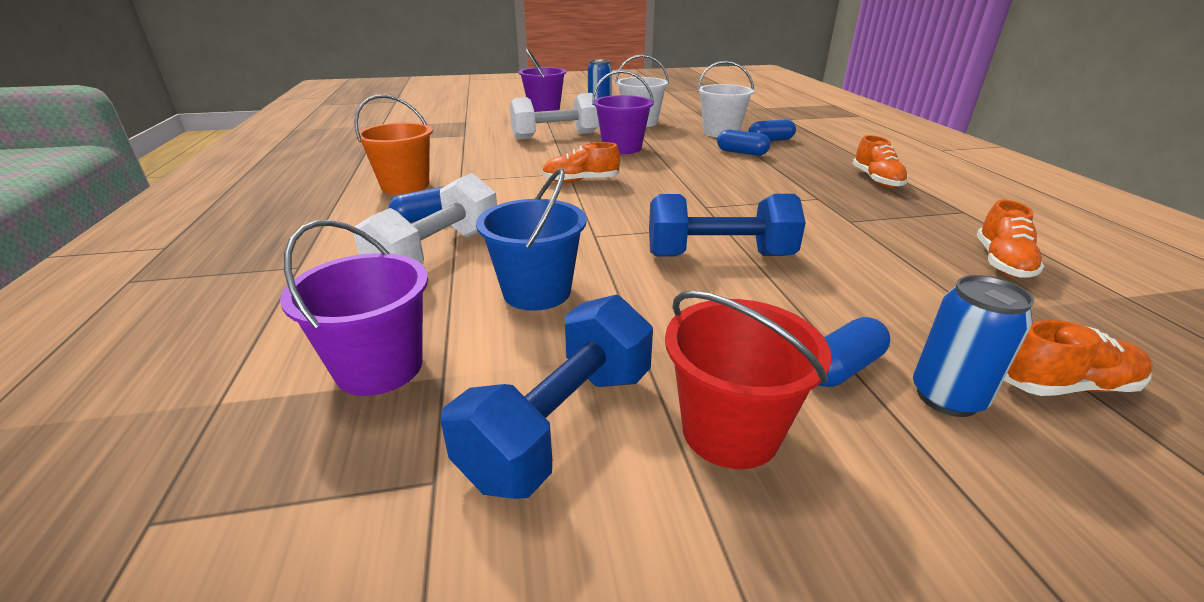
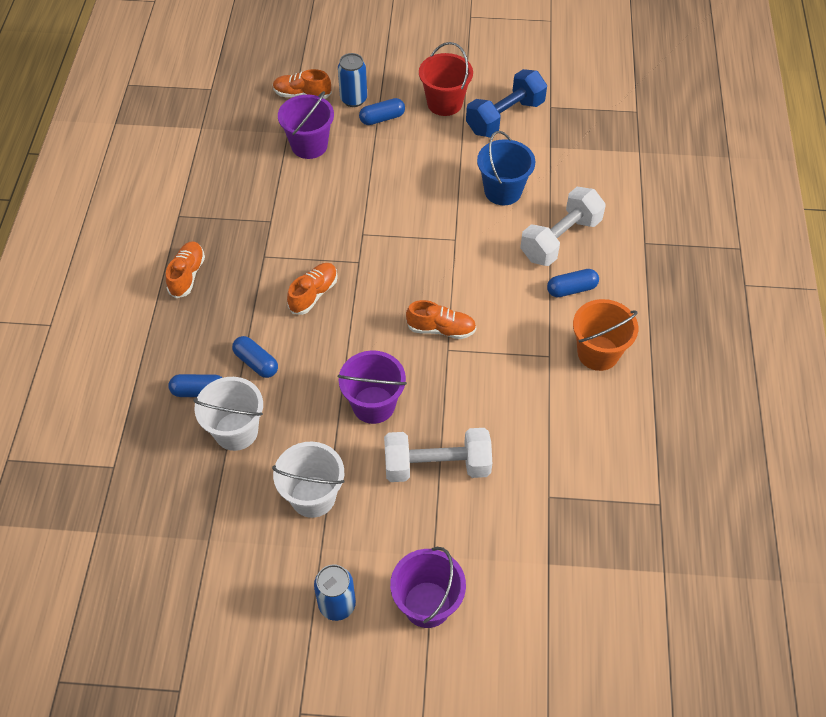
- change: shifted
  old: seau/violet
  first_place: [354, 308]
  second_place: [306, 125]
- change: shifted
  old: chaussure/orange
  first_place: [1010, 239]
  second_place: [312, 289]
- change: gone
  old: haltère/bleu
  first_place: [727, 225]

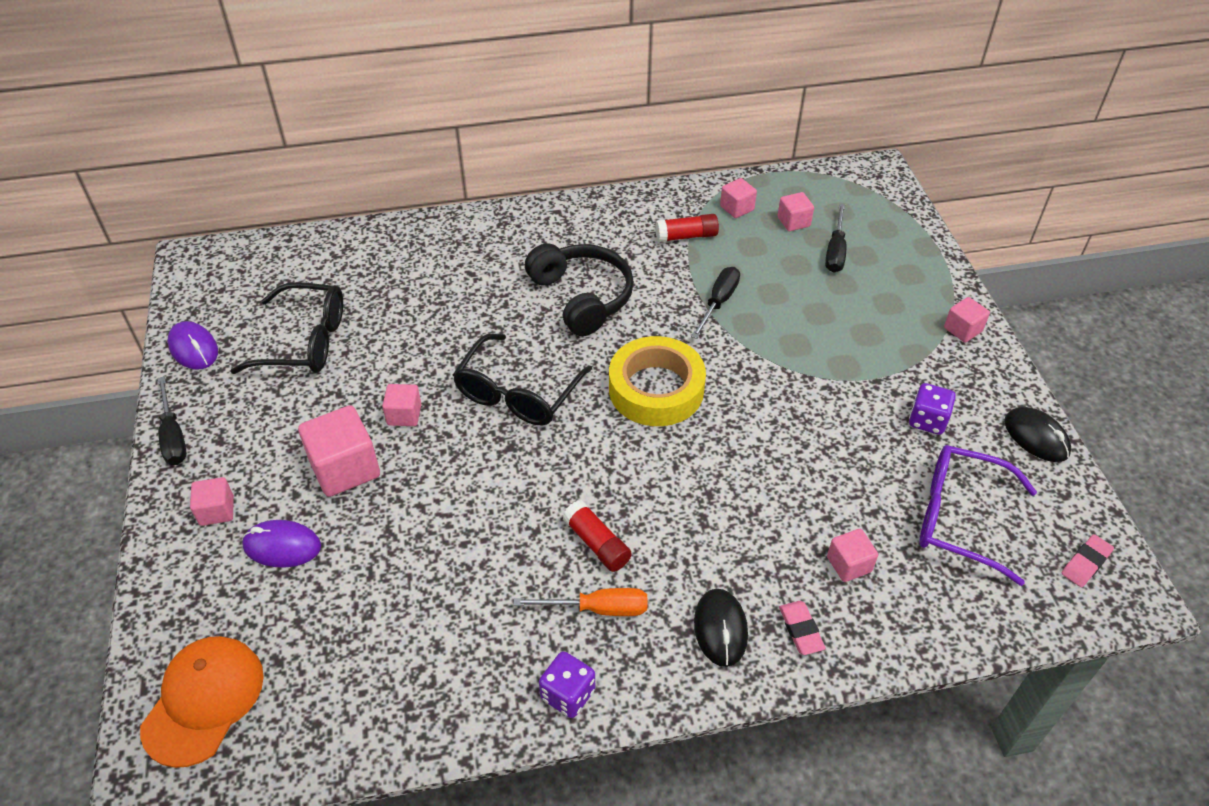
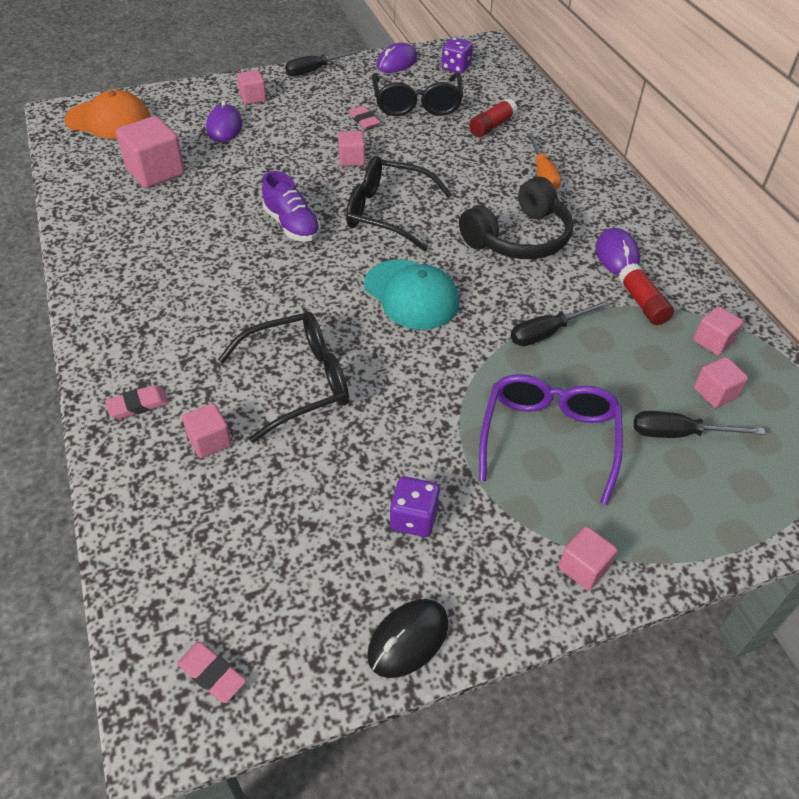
- change: shifted
  old: cube/rose
  first_place: [339, 451]
  second_place: [150, 152]
- change: new
  new: lunettes/noir
  second_place: [283, 377]
- change: new
  new: chaussure/violet
  second_place: [291, 206]
- change: new
  new: gomme/rose
  second_place: [365, 117]
- change: swapped
  old: ruban adhésif/jaune
  new: casquette/turquoise
  first_place: [657, 381]
  second_place: [411, 294]
- change: shifted
  old: dé/violet
  first_place: [567, 684]
  second_place: [457, 55]
- change: shifted
  old: bâton de colle/rouge
  first_place: [597, 536]
  second_place: [493, 117]
- change: shifted
  old: lunettes/violet
  first_place: [978, 515]
  second_place: [551, 439]
- change: rotated
  old: tournevis/noir
  first_place: [715, 303]
  second_place: [560, 323]
  degrees: 135
- change: shifted
  old: tournevis/orange
  first_place: [580, 602]
  second_place: [544, 161]
- change: new
  new: souris/violet
  second_place: [618, 251]
- change: gone
  old: souris/noir
  first_place: [721, 628]

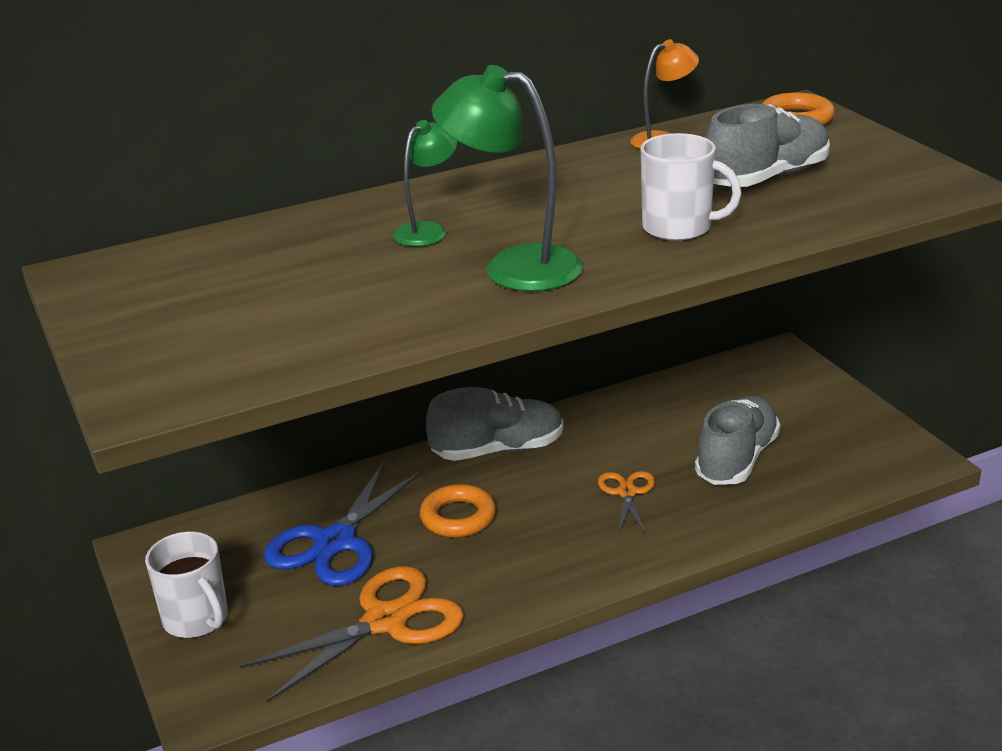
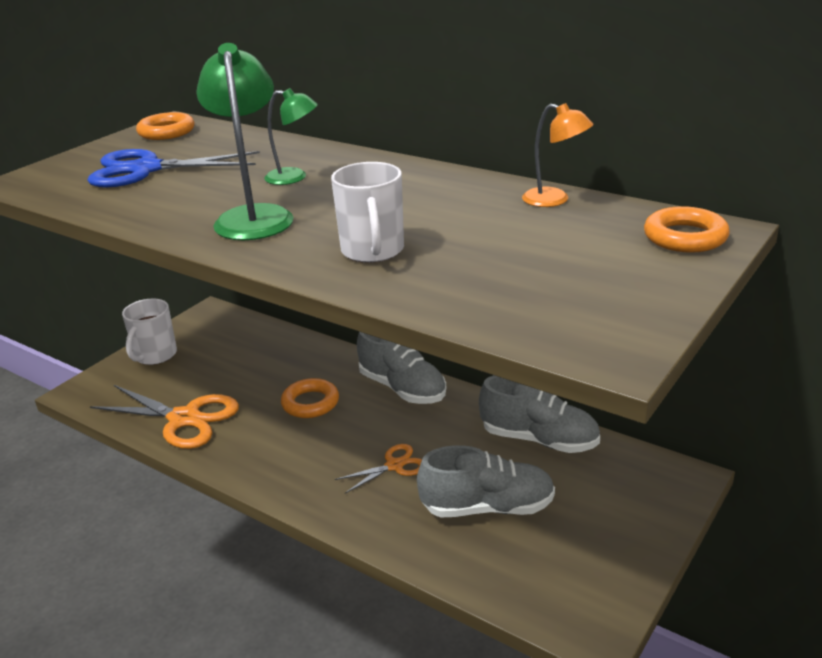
- change: shifted
  old: ciseaux/bleu
  first_place: [344, 523]
  second_place: [173, 168]
- change: new
  new: anneau/orange
  second_place: [165, 126]
- change: shifted
  old: chaussure/gris
  first_place: [767, 145]
  second_place: [539, 414]

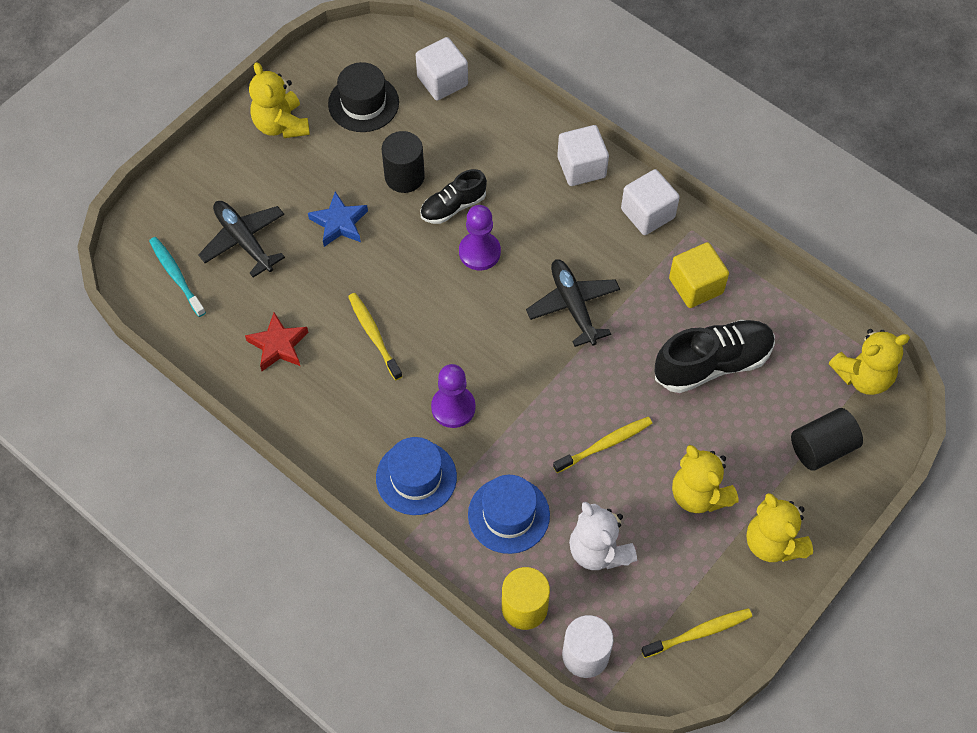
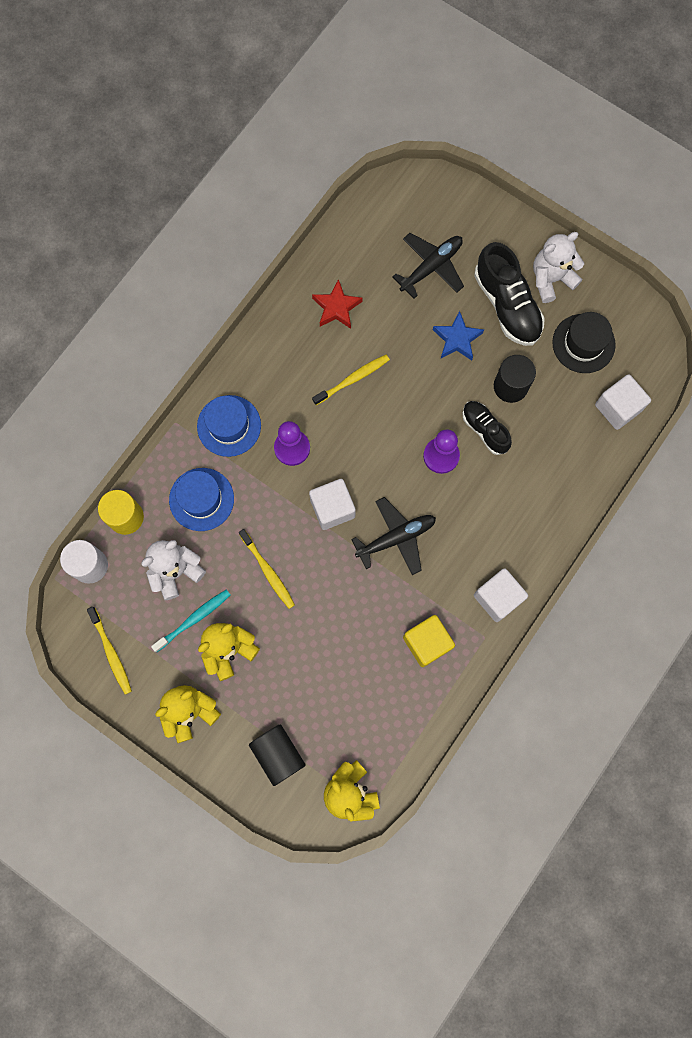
- change: shifted
  old: brosse à dents/turquoise
  first_place: [177, 277]
  second_place: [190, 621]
- change: shifted
  old: cube/blanc
  first_place: [583, 155]
  second_place: [332, 504]
- change: shifted
  old: chaussure/noir
  first_place: [715, 356]
  second_place: [509, 294]
- change: repainted
  old: ours en peluche/jaune
  new: ours en peluche/blanc
  first_place: [279, 100]
  second_place: [558, 267]

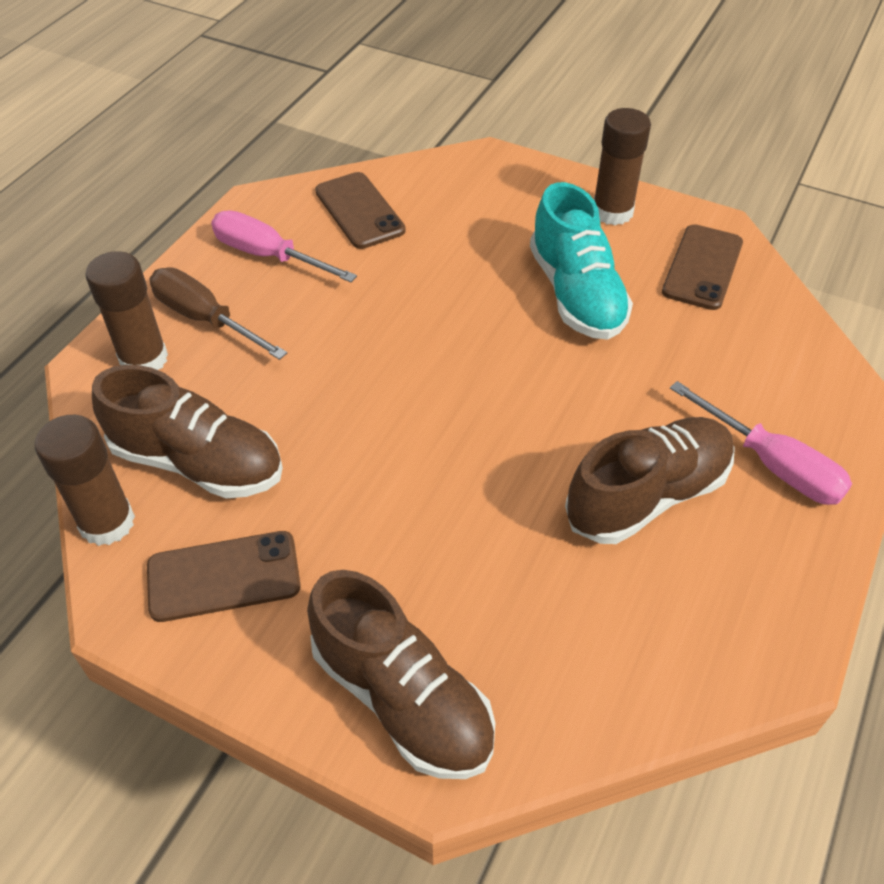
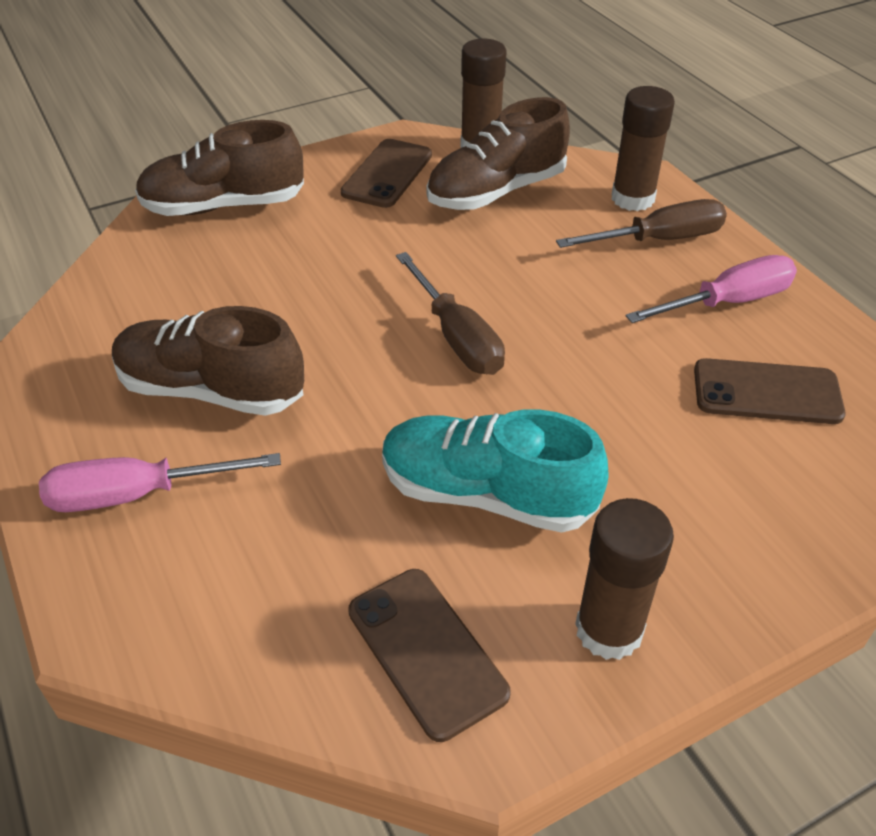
- change: rotated
  old: chaussure/marron
  first_place: [650, 480]
  second_place: [208, 361]
  degrees: 105
- change: new
  new: tournevis/marron
  second_place: [450, 313]

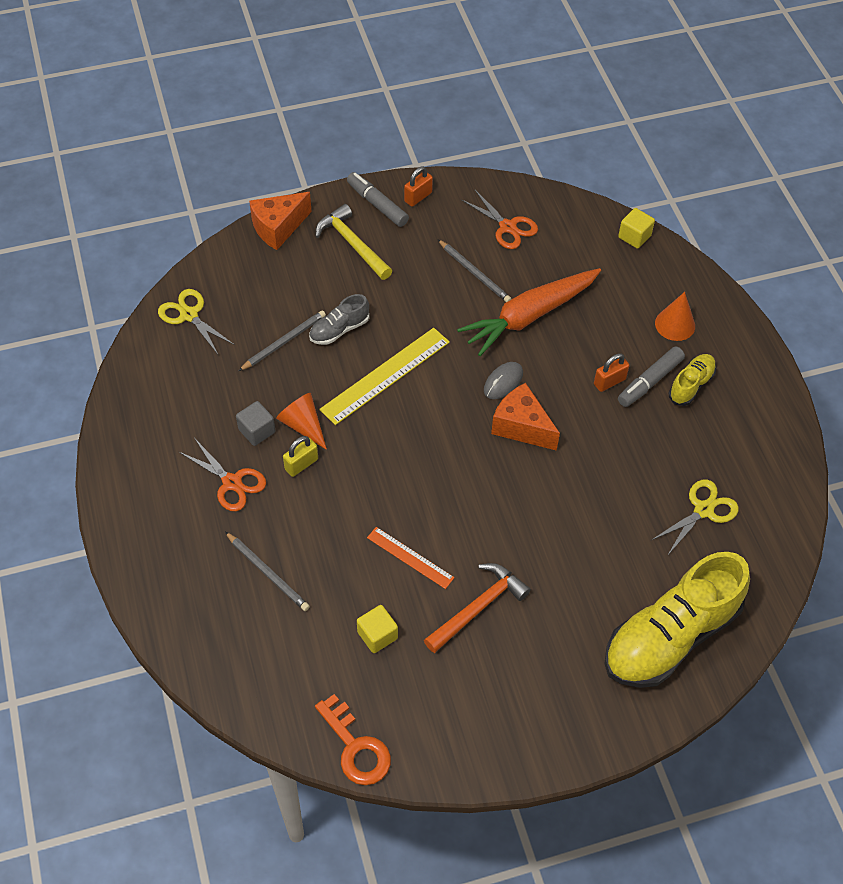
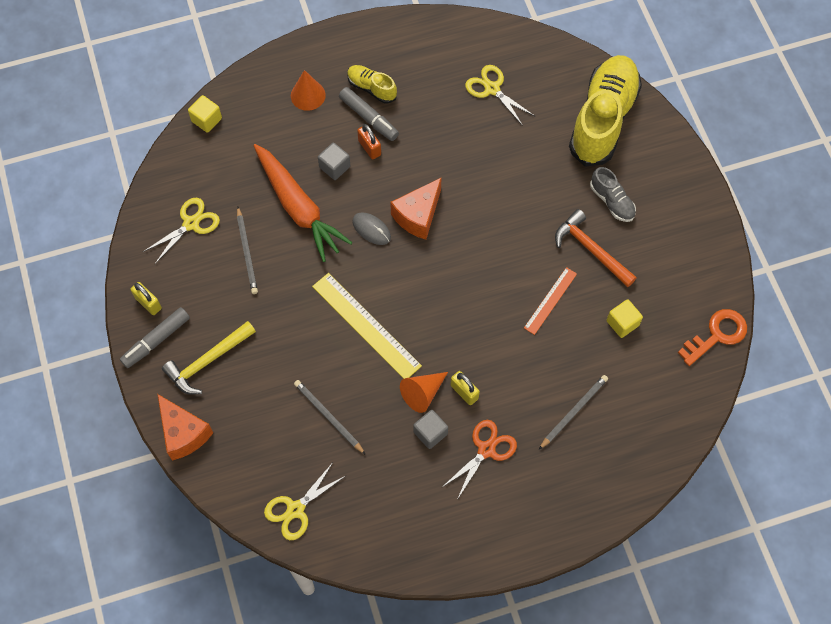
- change: repainted
  old: cadenas/orange
  new: cadenas/jaune
  first_place: [418, 186]
  second_place: [146, 298]
- change: repainted
  old: ciseaux/orange
  new: ciseaux/jaune
  first_place: [499, 219]
  second_place: [181, 231]
- change: rotated
  old: crayon/gris
  first_place: [474, 271]
  second_place: [247, 250]
  degrees: 120
- change: new
  new: cube/gris
  second_place: [334, 161]
- change: rotated
  old: chaussure/jaune
  first_place: [677, 620]
  second_place: [605, 111]
  degrees: -120
- change: shifted
  old: chaussure/gris
  first_place: [339, 319]
  second_place: [613, 194]

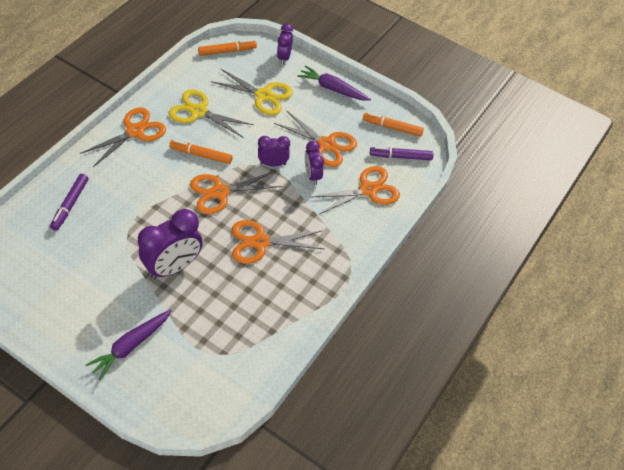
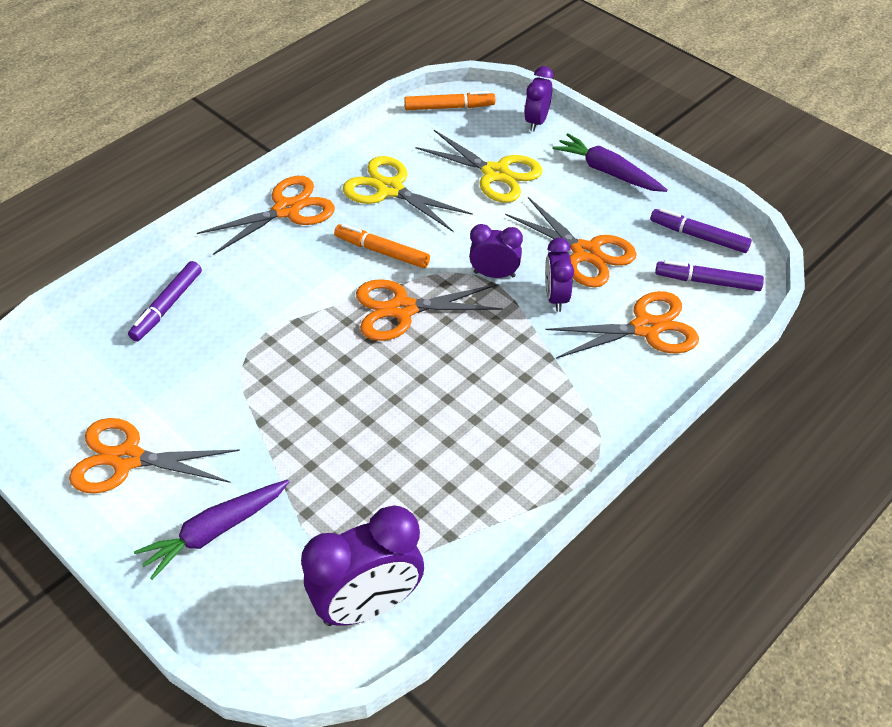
- change: shifted
  old: ciseaux/orange
  first_place: [278, 242]
  second_place: [154, 455]
- change: shifted
  old: réveil/violet
  first_place: [170, 244]
  second_place: [362, 566]
- change: repainted
  old: feutre/orange
  new: feutre/violet
  first_place: [393, 124]
  second_place: [700, 230]

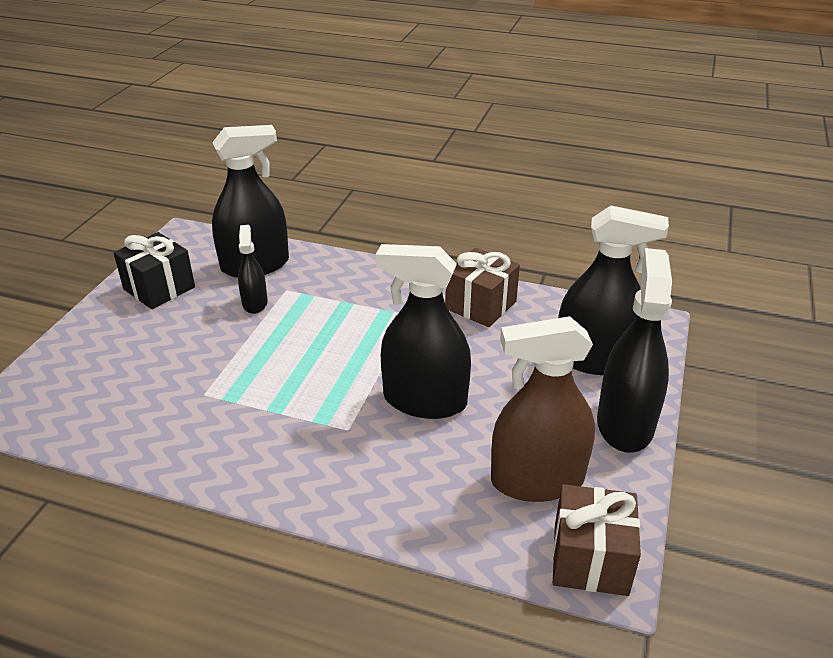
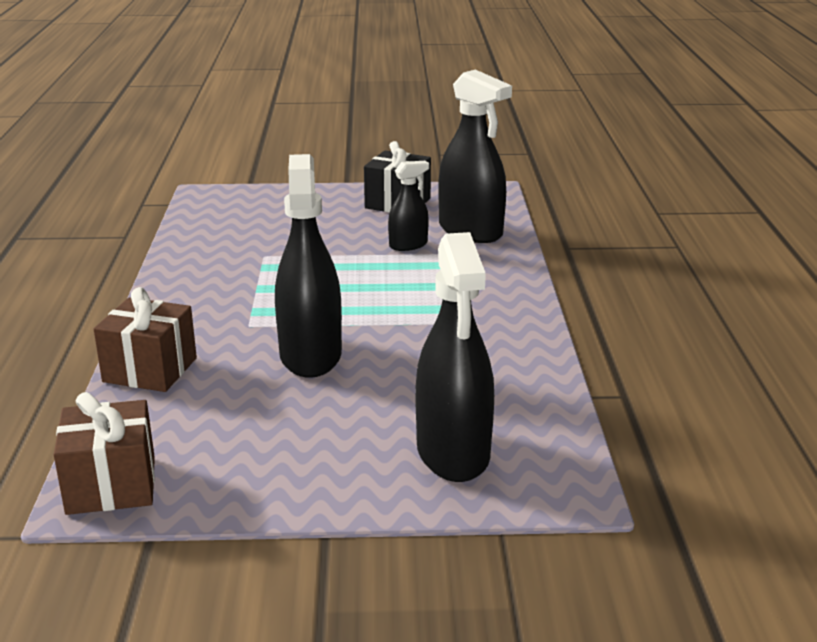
- change: shifted
  old: cadeau/marron
  first_place: [482, 287]
  second_place: [145, 339]
- change: gone
  old: vaporisateur/marron
  first_place: [543, 409]
- change: gone
  old: vaporisateur/noir
  first_place: [634, 350]

